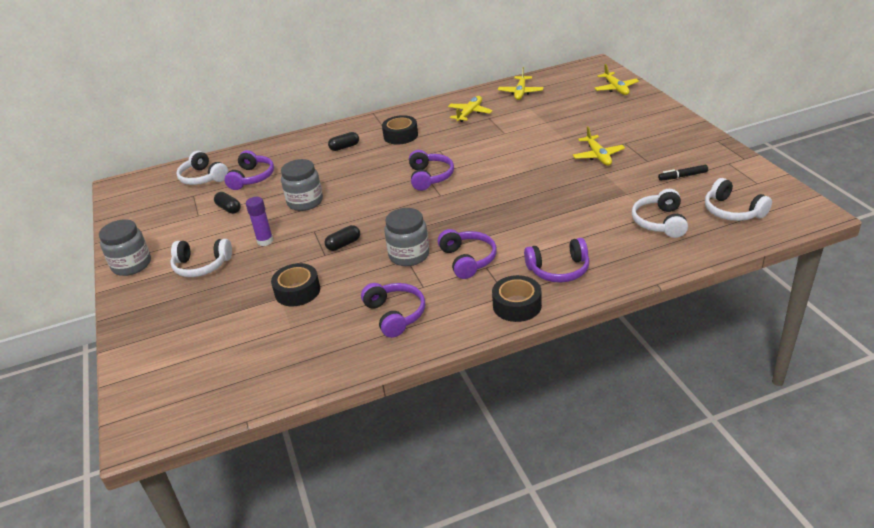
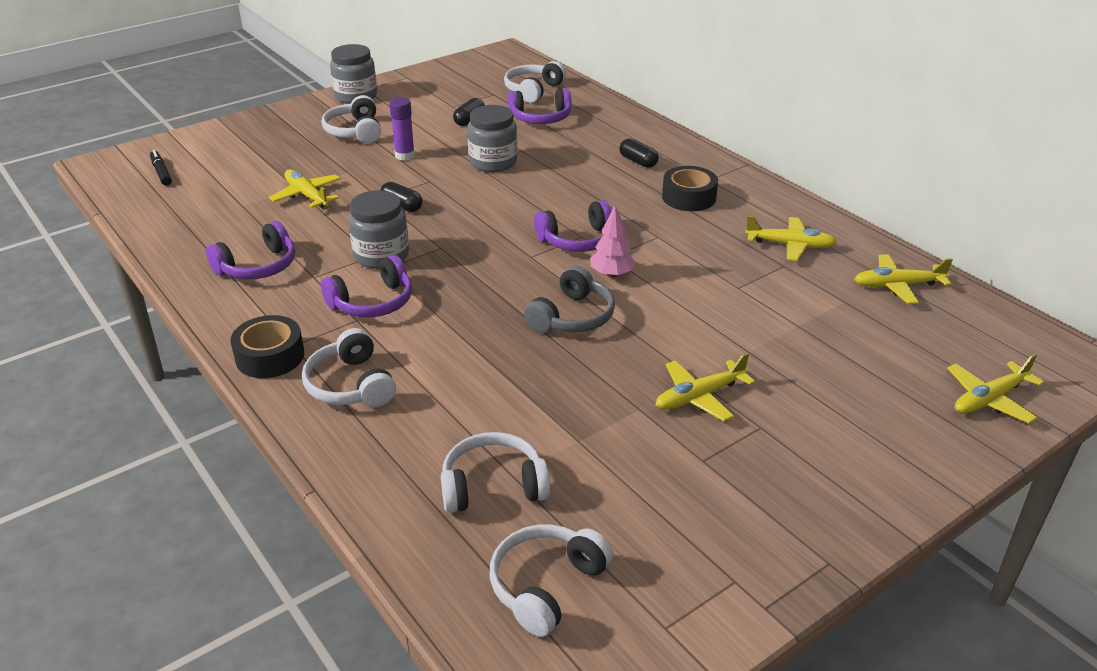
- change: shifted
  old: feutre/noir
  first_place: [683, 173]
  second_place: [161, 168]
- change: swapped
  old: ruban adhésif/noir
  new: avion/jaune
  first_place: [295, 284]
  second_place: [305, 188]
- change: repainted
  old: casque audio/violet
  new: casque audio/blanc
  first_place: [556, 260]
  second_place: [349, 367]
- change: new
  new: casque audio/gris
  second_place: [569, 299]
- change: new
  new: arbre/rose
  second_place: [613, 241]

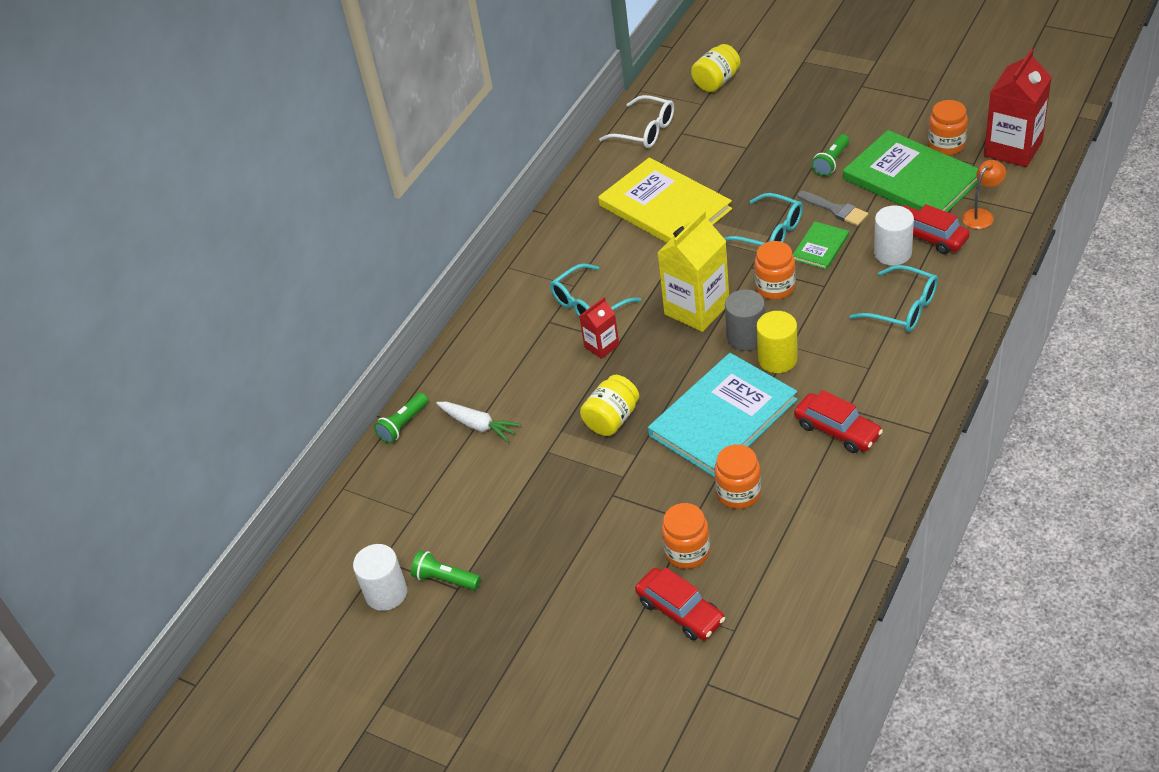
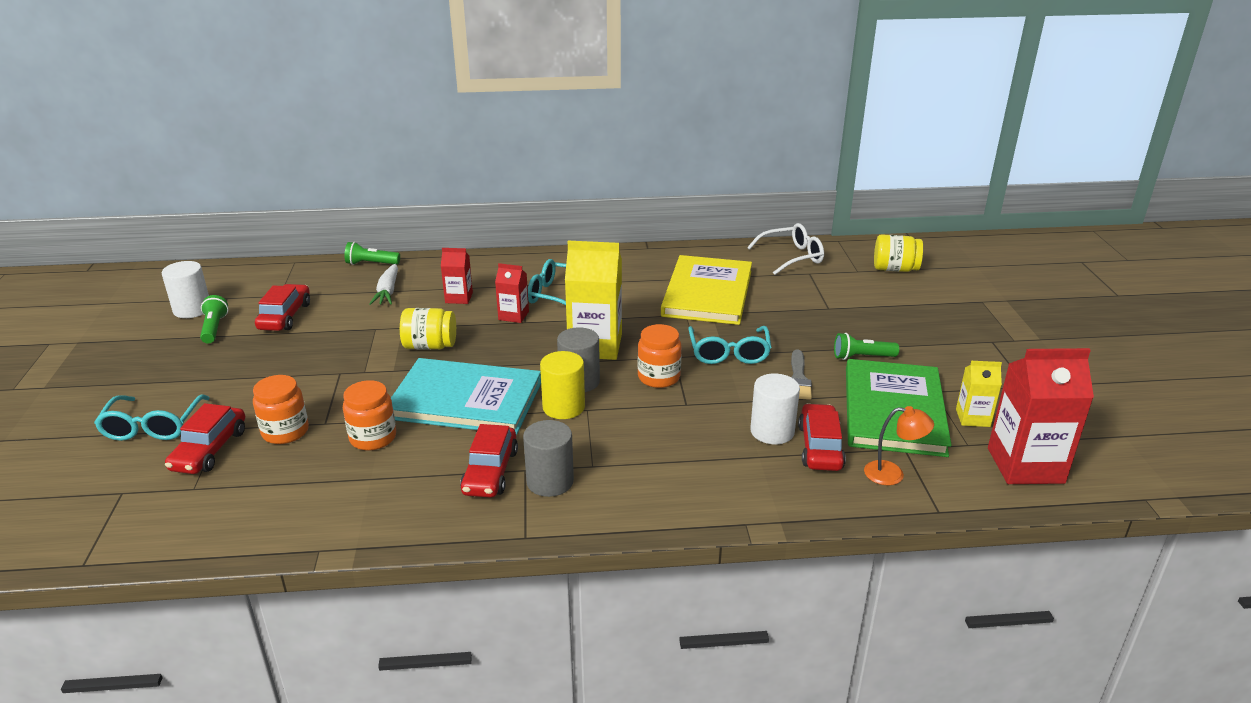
- change: shifted
  old: lunettes/turquoise
  first_place: [894, 298]
  second_place: [152, 418]
- change: new
  new: voiture/rouge
  second_place: [282, 307]
- change: new
  new: brique de lait/rouge
  second_place: [457, 276]
- change: new
  new: cylindre/gris
  second_place: [548, 458]
- change: rotated
  old: lunettes/blanc
  first_place: [636, 121]
  second_place: [785, 249]
  degrees: -105
- change: swapped
  old: bocal/orange
  new: brique de lait/jaune
  first_place: [948, 127]
  second_place: [979, 394]
- change: gone
  old: livre/vert
  first_place: [821, 245]

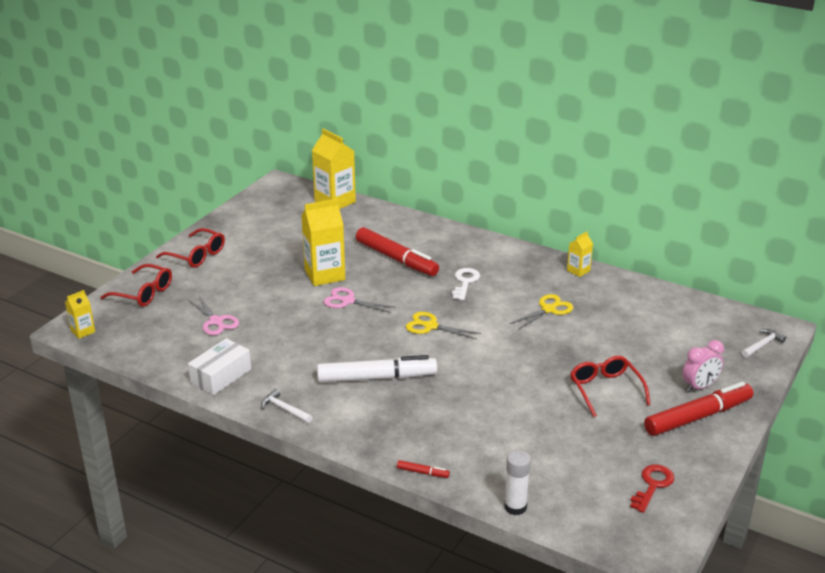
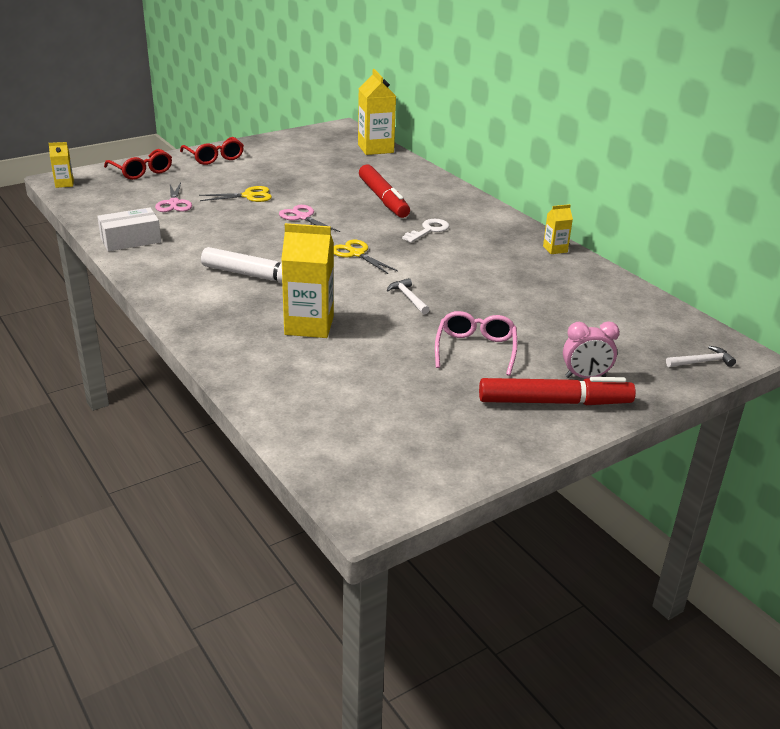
- change: shifted
  old: ciseaux/jaune
  first_place: [541, 312]
  second_place: [235, 194]
- change: shifted
  old: brique de lait/jaune
  first_place: [323, 242]
  second_place: [307, 280]
- change: shifted
  old: marteau/blanc
  first_place: [286, 406]
  second_place: [408, 296]
- change: repainted
  old: lunettes/rouge
  new: lunettes/rose
  first_place: [610, 386]
  second_place: [476, 343]
- change: gone
  old: feutre/rouge
  first_place: [423, 469]
- change: gone
  old: bâton de colle/blanc
  first_place: [517, 482]
- change: gone
  old: clé/rouge
  first_place: [652, 488]

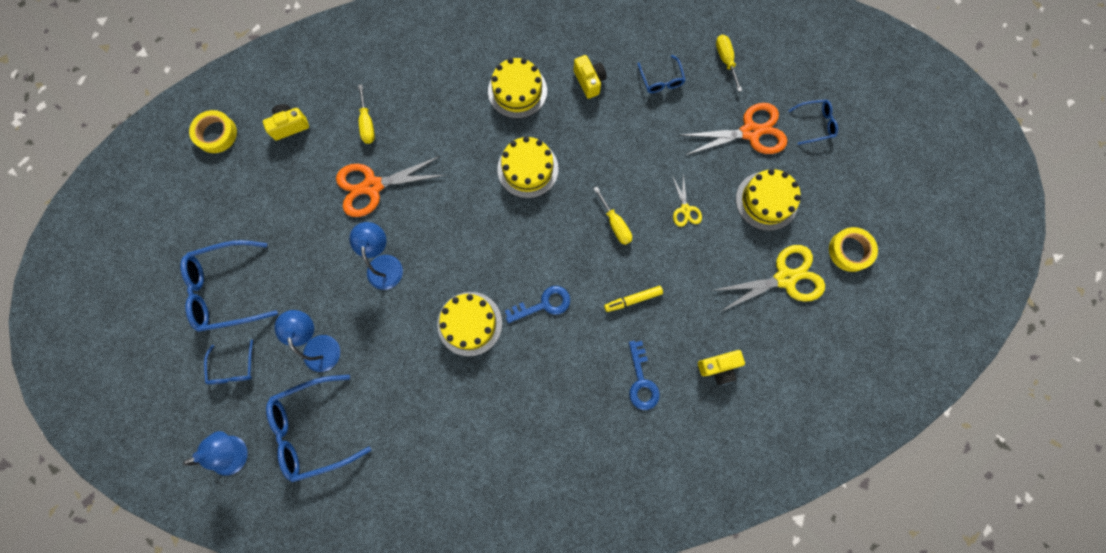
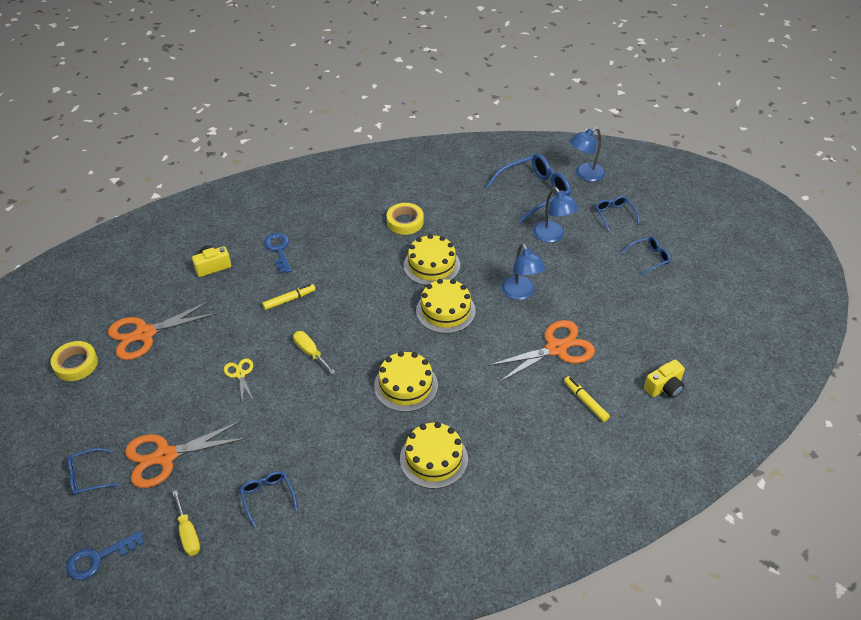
- change: shifted
  old: clé/bleu
  first_place: [537, 304]
  second_place: [105, 555]
- change: repainted
  old: ciseaux/jaune
  new: ciseaux/orange
  first_place: [768, 278]
  second_place: [162, 330]
- change: shifted
  old: ruban adhésif/jaune
  first_place: [213, 131]
  second_place: [405, 219]
- change: shifted
  old: gâteau/jaune
  first_place: [768, 200]
  second_place: [446, 306]
- change: swapped
  old: tournevis/jaune
  new: feutre/jaune
  first_place: [366, 114]
  second_place: [587, 399]
- change: scaled
  old: lunettes/bleu
  first_place: [229, 286]
  second_place: [646, 256]
  factor: 0.53
- change: gone
  old: appareil photo/jaune
  first_place: [590, 77]

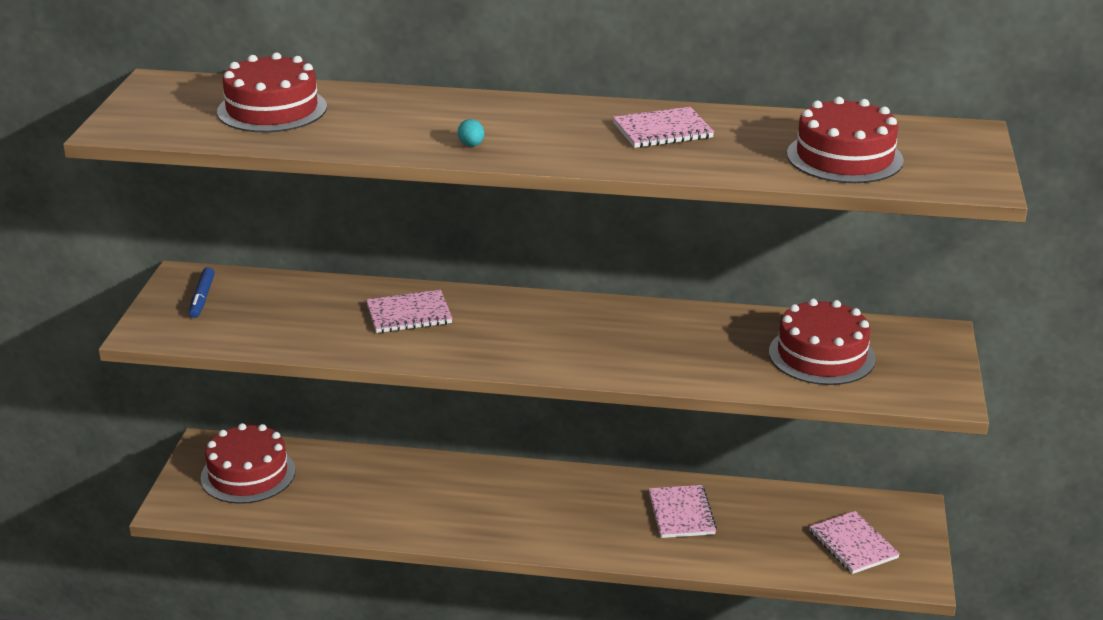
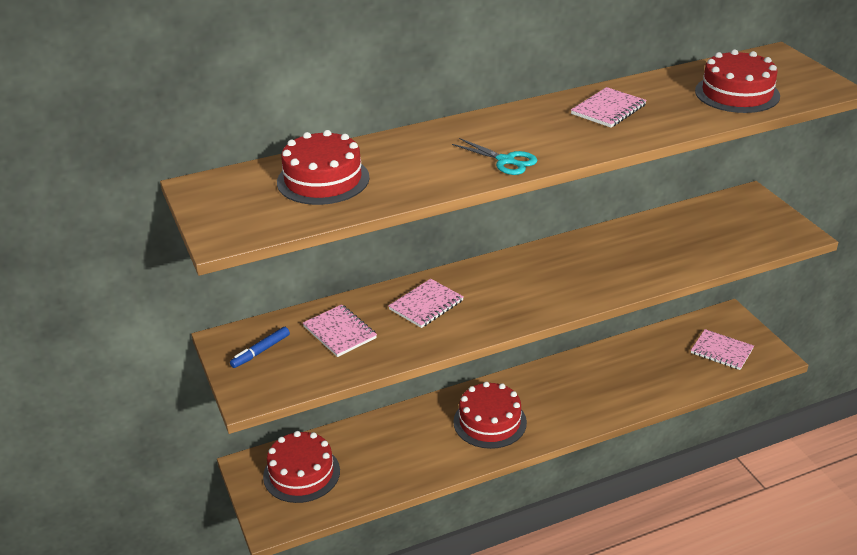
- change: rotated
  old: feutre/bleu
  first_place: [202, 292]
  second_place: [260, 347]
  degrees: 75
- change: shifted
  old: carnet/rose
  first_place: [683, 511]
  second_place: [340, 330]
- change: swapped
  old: œuf/turquoise
  new: ciseaux/turquoise
  first_place: [471, 133]
  second_place: [494, 156]
- change: shifted
  old: gâteau/rouge
  first_place: [822, 342]
  second_place: [490, 415]

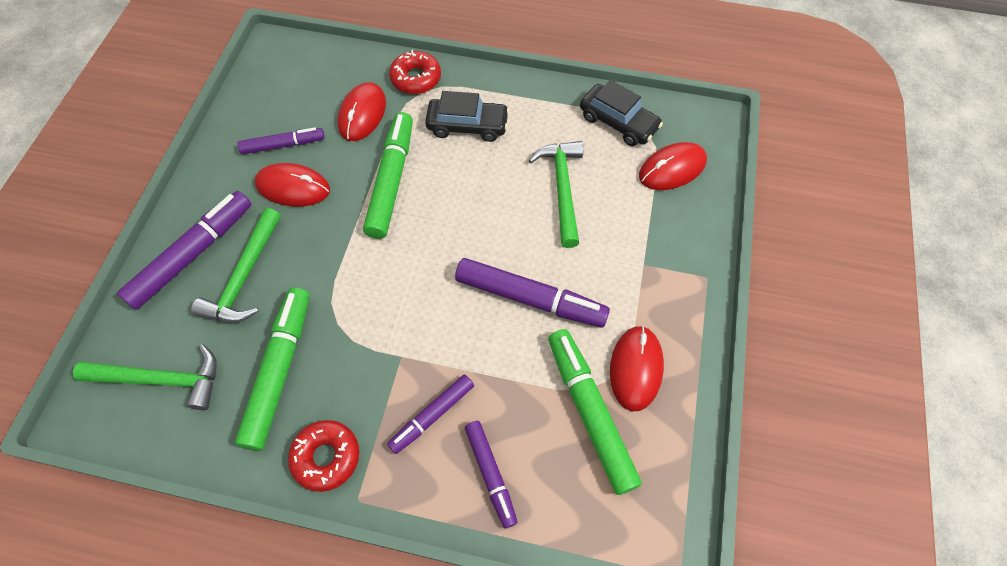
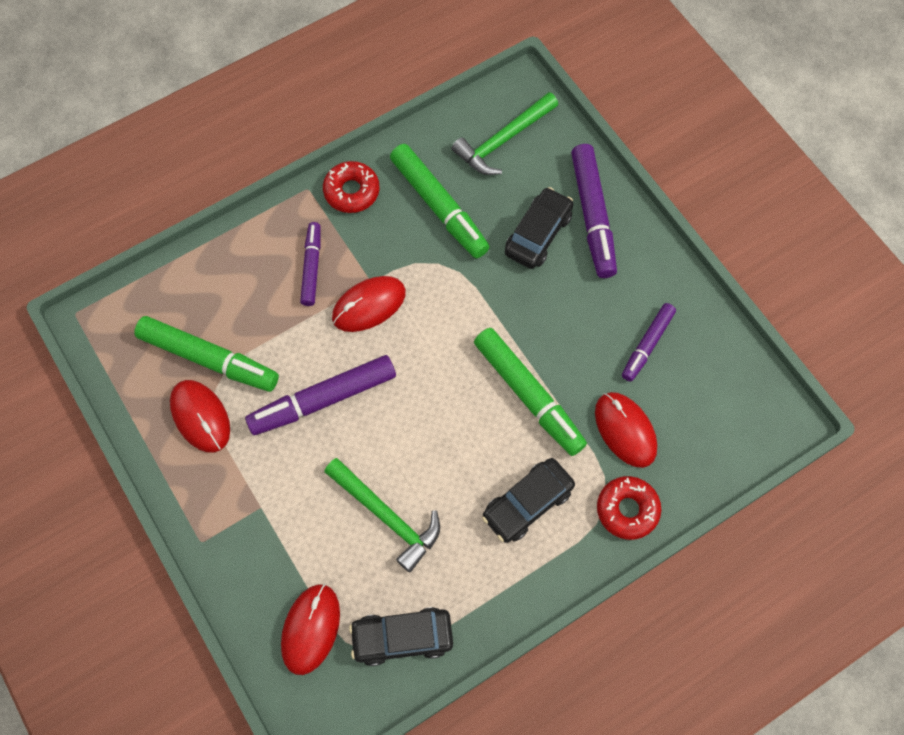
- change: shifted
  old: souris/rouge
  first_place: [292, 185]
  second_place: [369, 304]
- change: swapped
  old: marteau/vert
  new: voiture/noir
  first_place: [236, 265]
  second_place: [539, 228]
- change: gone
  old: feutre/violet
  first_place: [491, 474]

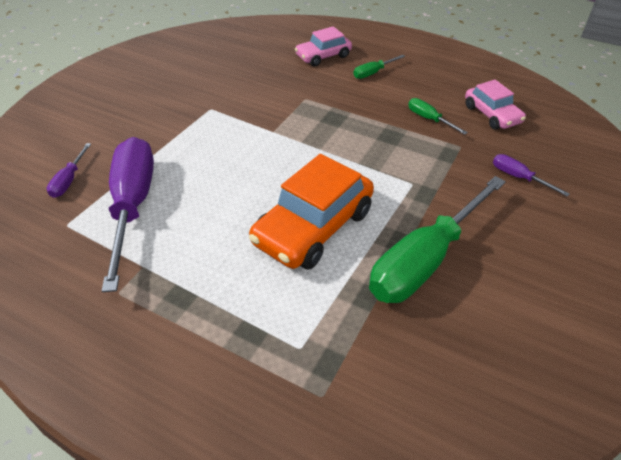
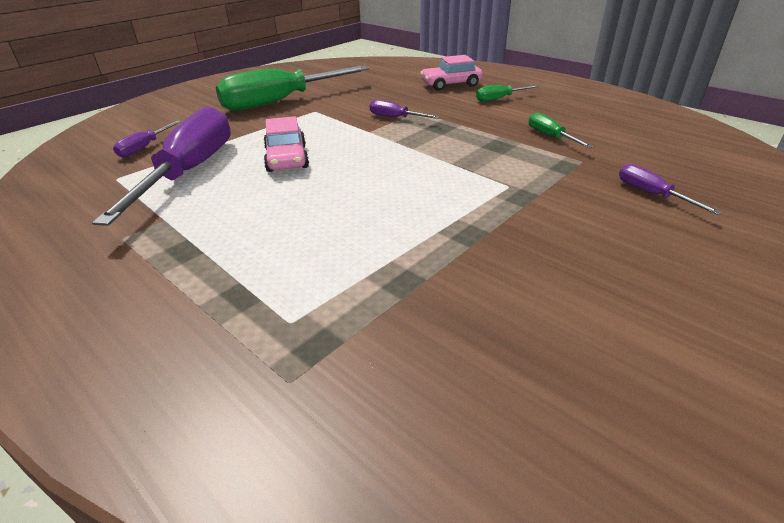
- change: shifted
  old: tournevis/vert
  first_place: [437, 239]
  second_place: [292, 88]
- change: shifted
  old: voiture/rose
  first_place: [495, 105]
  second_place: [286, 144]
- change: new
  new: tournevis/violet
  second_place: [405, 109]
- change: gone
  old: voiture/orange
  first_place: [311, 212]

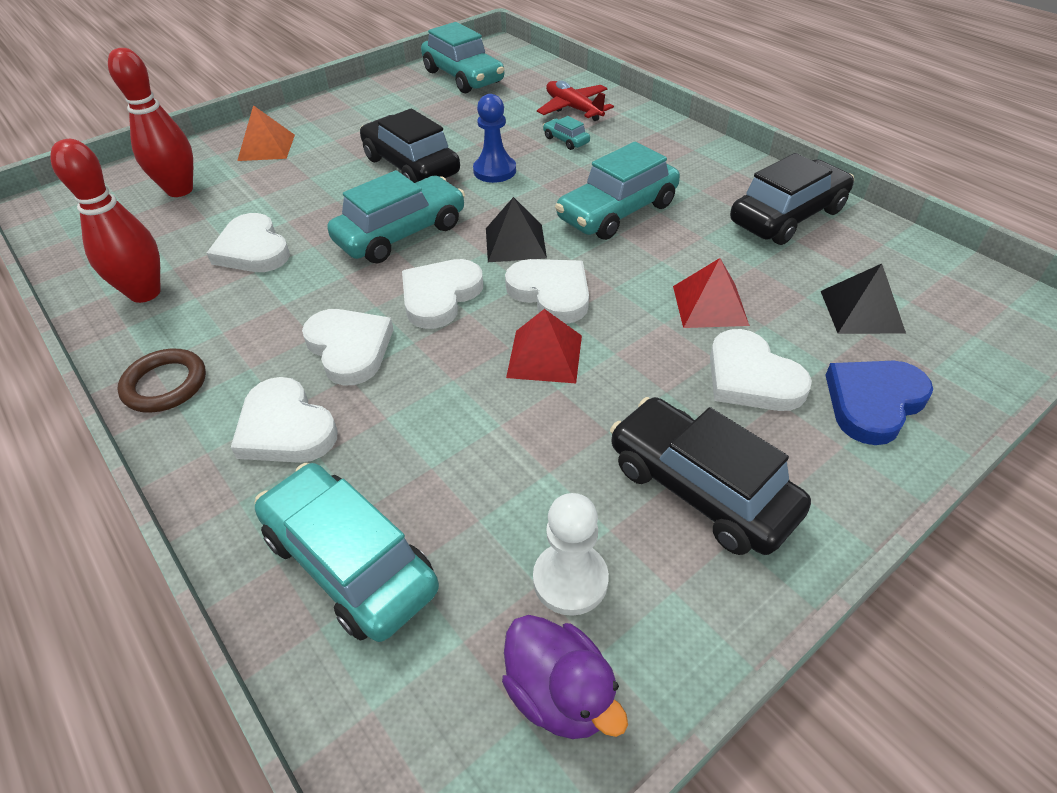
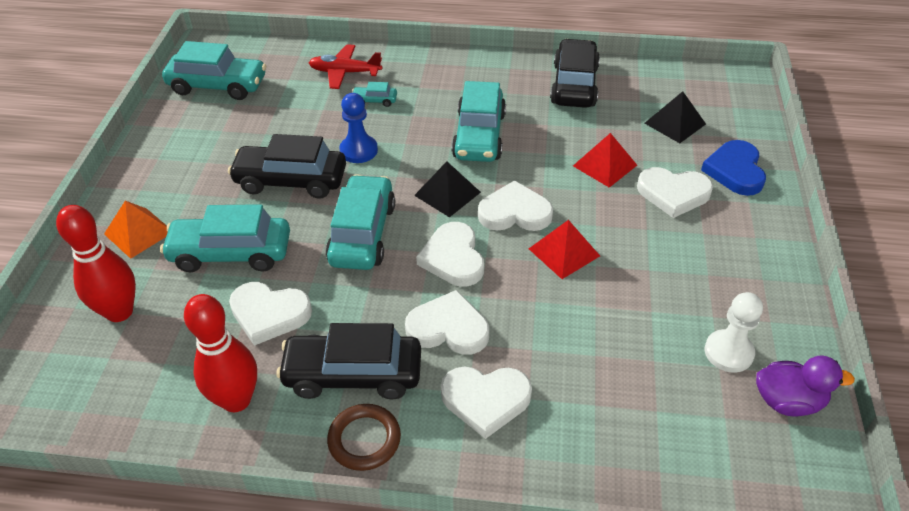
- change: shifted
  old: voiture/turquoise
  first_place: [346, 552]
  second_place: [225, 238]
- change: shifted
  old: voiture/noir
  first_place: [710, 476]
  second_place: [348, 361]

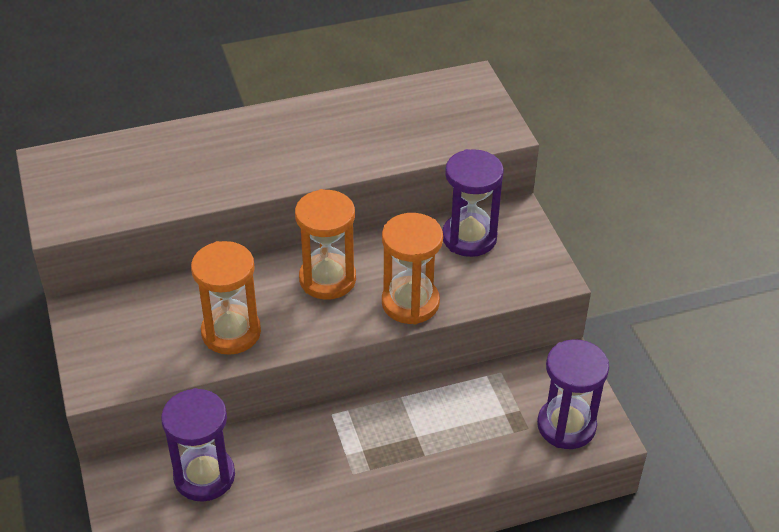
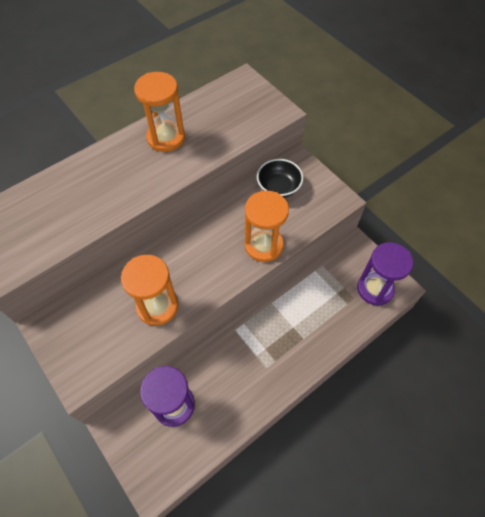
- change: shifted
  old: sablier/orange
  first_place: [325, 244]
  second_place: [159, 112]
- change: swapped
  old: sablier/violet
  new: bol/noir
  first_place: [473, 203]
  second_place: [280, 178]

